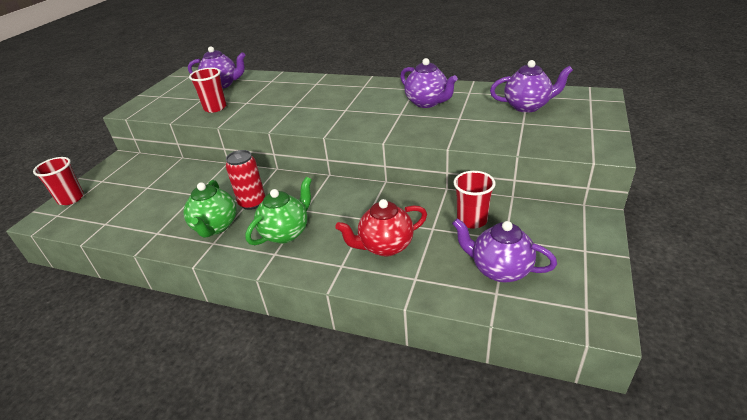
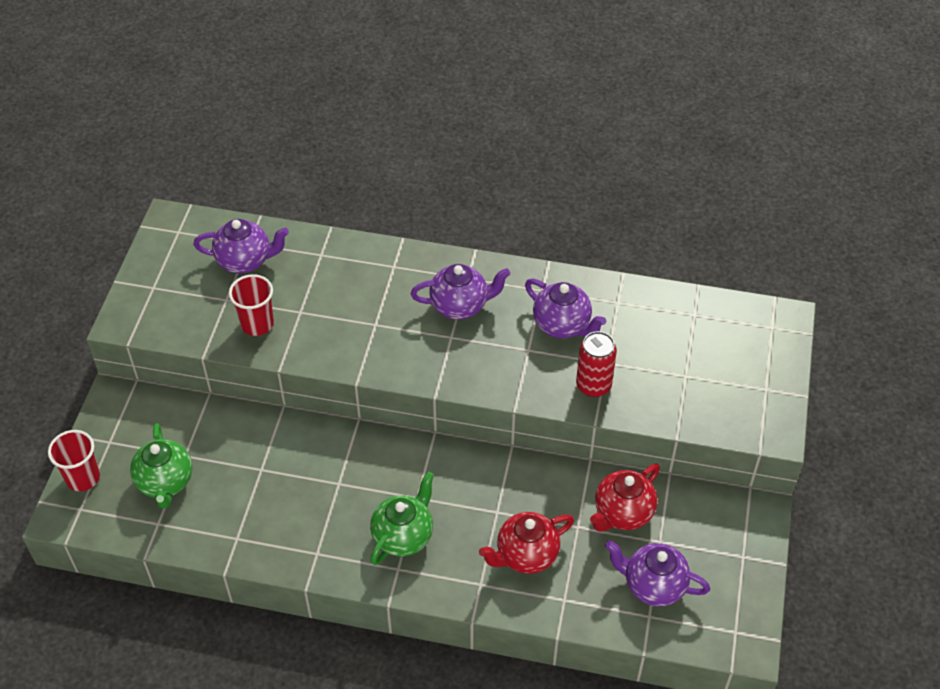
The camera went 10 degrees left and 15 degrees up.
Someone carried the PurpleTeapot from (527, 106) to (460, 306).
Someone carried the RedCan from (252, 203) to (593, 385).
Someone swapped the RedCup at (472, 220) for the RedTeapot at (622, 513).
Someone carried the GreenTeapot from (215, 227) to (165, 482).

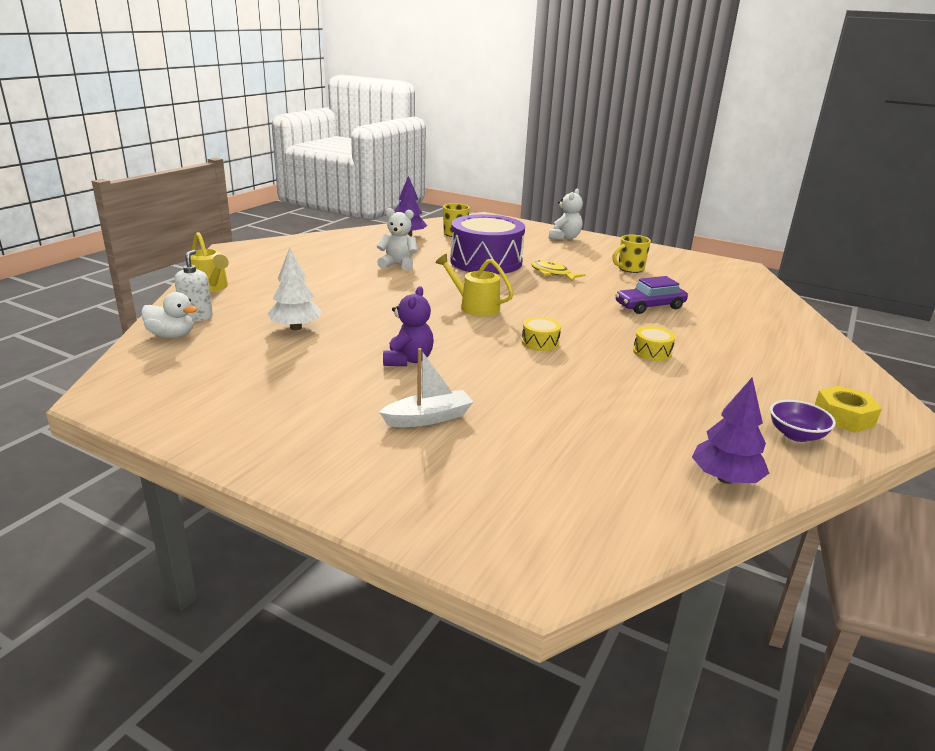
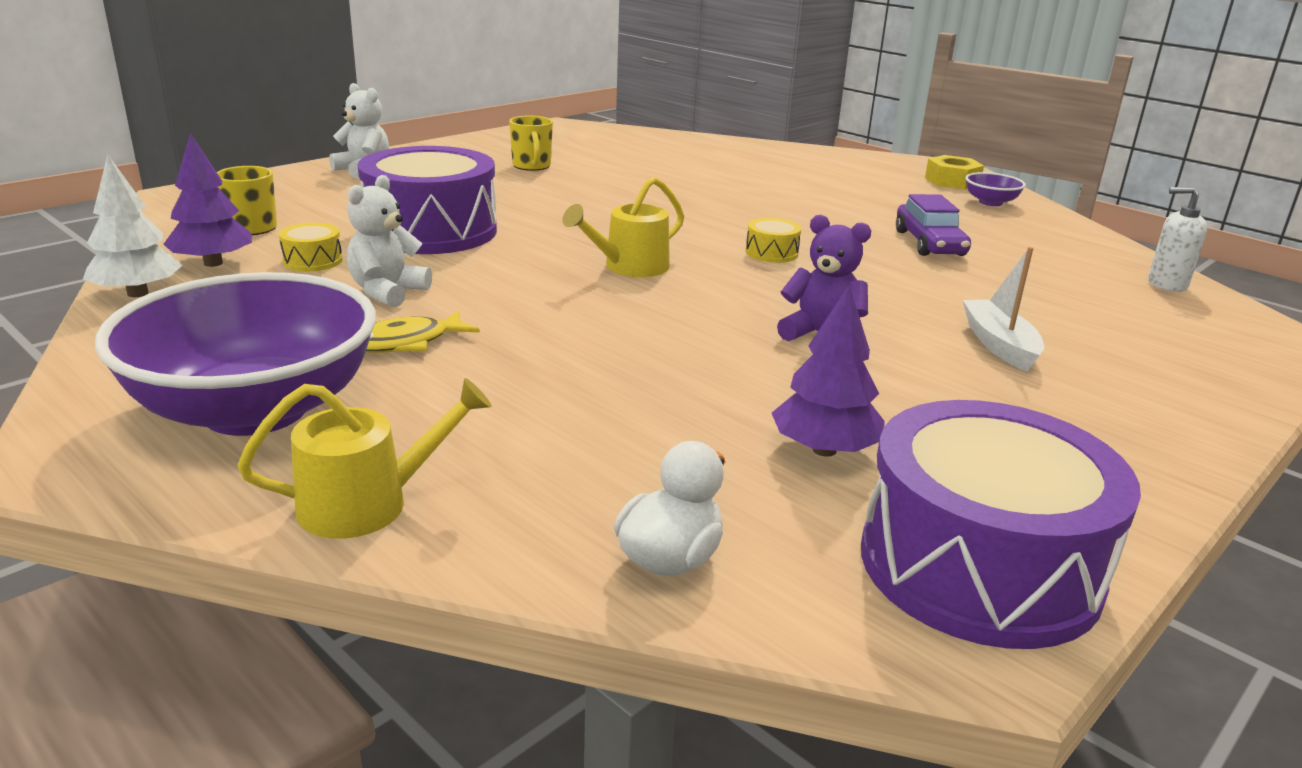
The camera went 75 degrees left and 0 degrees up.
Someone carried the WhiteTree from (296, 327) to (138, 293).
Someone carried the WhiteSoapDispenser from (197, 317) to (1166, 284).
Someone carried the YellowFish from (552, 273) to (406, 343).
Someone carried the PurpleCar from (649, 306) to (929, 243).
Someone carried the YellowDrum from (652, 352) to (312, 261).
Someone carried the PurpleTree from (725, 479) to (824, 450).
Someone put down the PurpleBowl at (255, 410).
Someone put down the PurpleDrum at (979, 566).

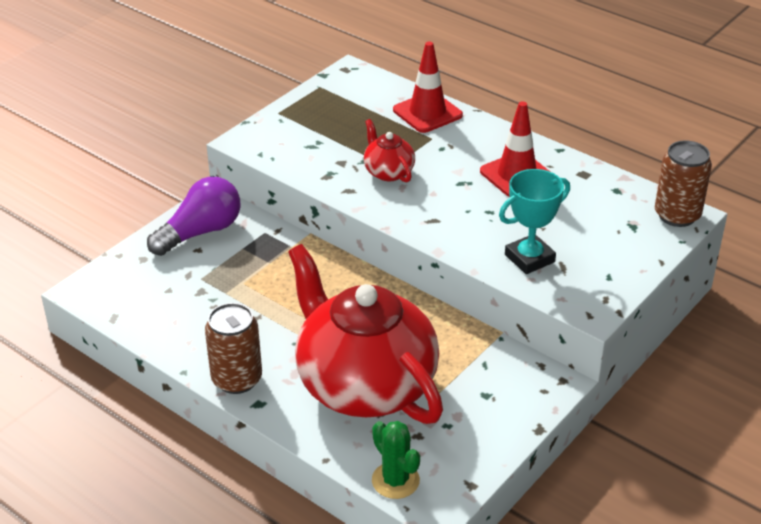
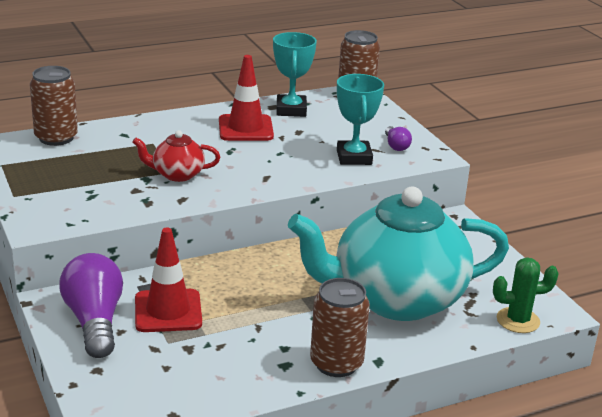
The camera went 65 degrees left and 10 degrees down.
Someone carried the RedTrafficCone from (427, 113) to (168, 311).
Someone repainted the RedTeapot at (364, 385), which became the TurquoiseTeapot at (395, 299).
Someone put down the TurquoiseTrophy at (291, 110).
Someone put down the BrownCan at (56, 138).
Someone put down the PurpleLightBulb at (396, 146).

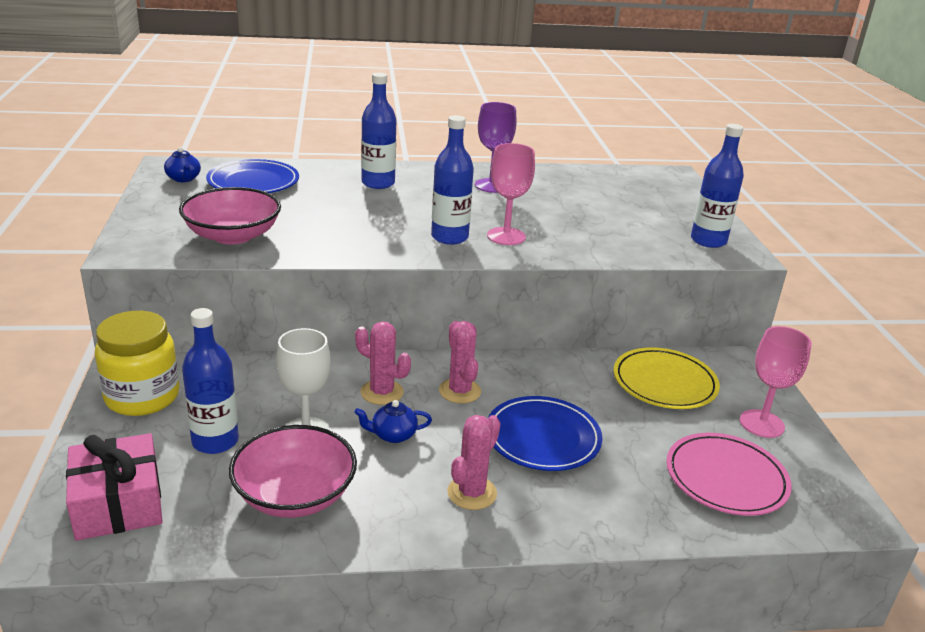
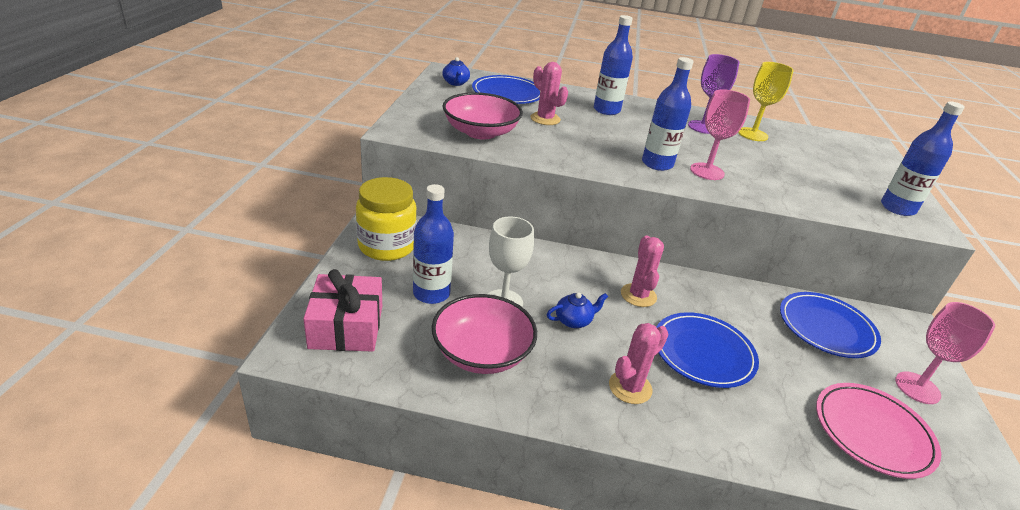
The camera went 15 degrees right and 5 degrees up.
Someone carried the PinkCactus from (382, 392) to (545, 119).
Someone repainted the YellowPlate at (664, 383), which became the BluePlate at (826, 328).
Someone rotated the BlueTeapot at (393, 435) by 150 degrees clockwise.
Someone put down the YellowGoblet at (753, 134).

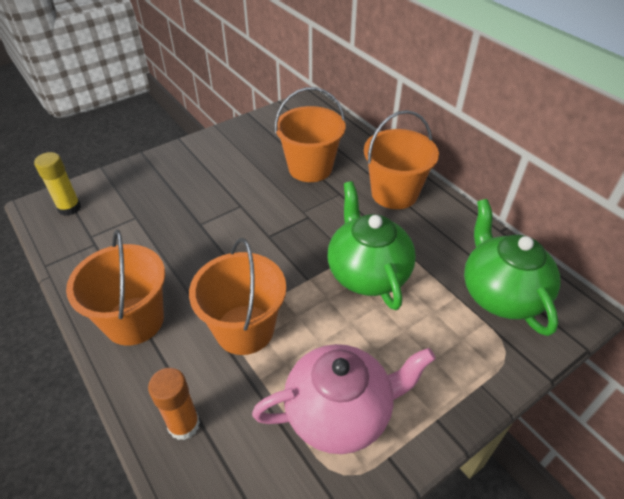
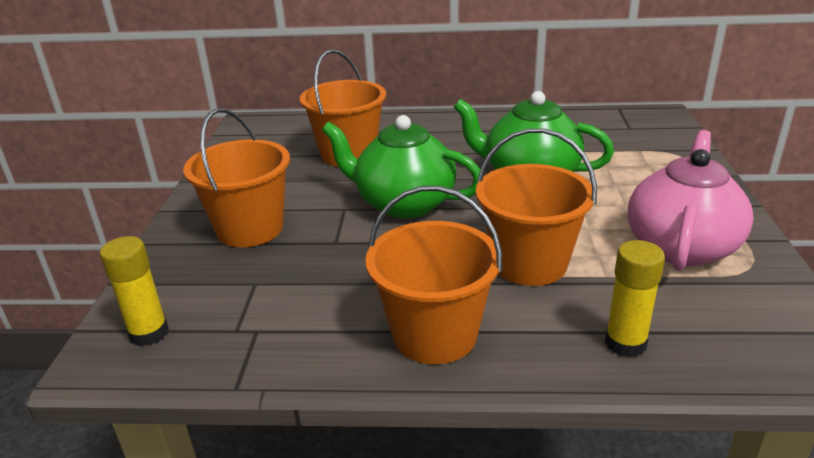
The camera went 50 degrees left and 15 degrees down.
Someone carried the OrangeBucket from (394, 193) to (250, 229).
Someone carried the GreenTeapot from (500, 294) to (403, 203).
Someone repainted the OrangeGlueStick at (184, 425), which became the YellowGlueStick at (625, 343).

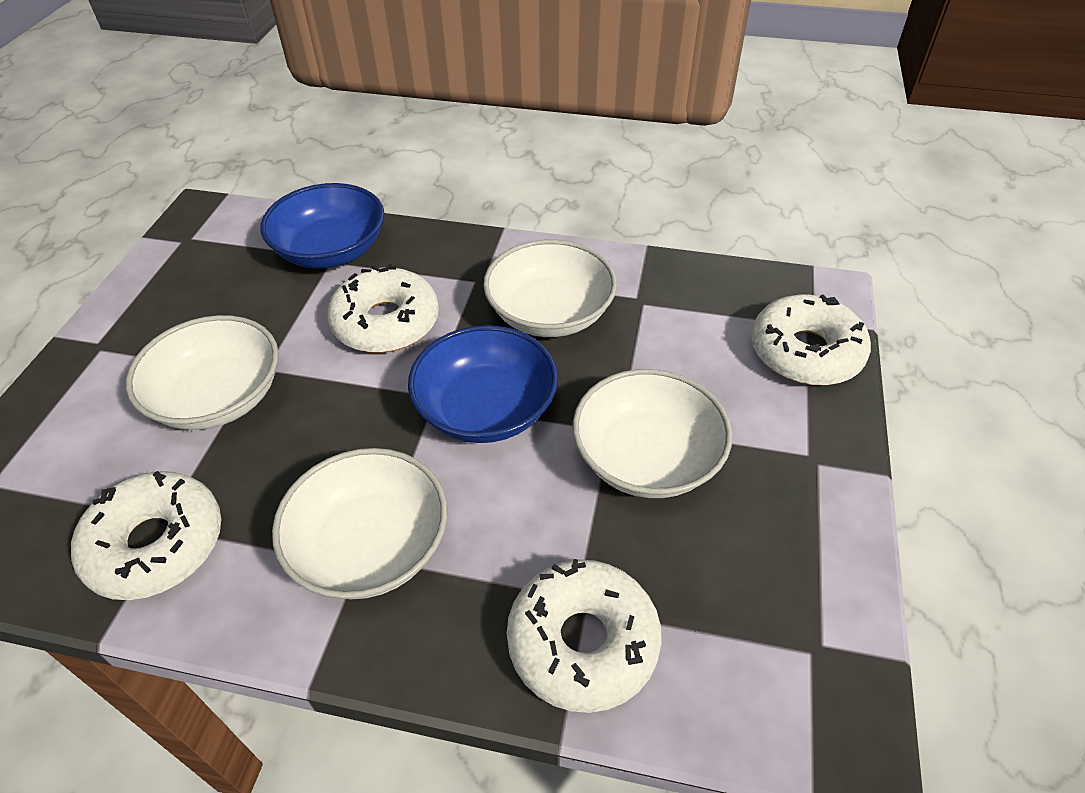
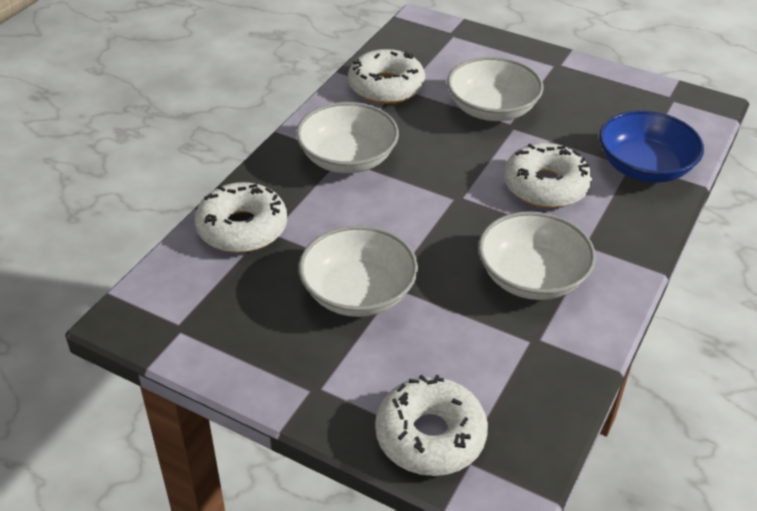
The camera went 105 degrees right and 5 degrees down.
Someone took away the BlueBowl at (486, 409).

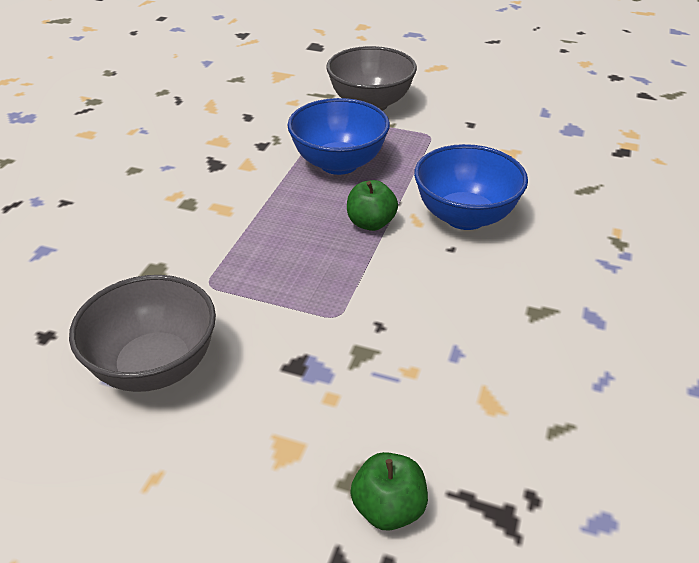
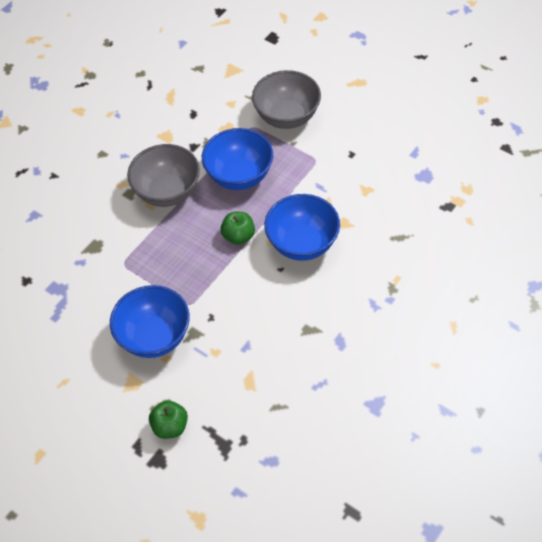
The camera went 20 degrees right and 15 degrees up.
Someone carried the GreyBowl from (155, 366) to (167, 192).
Someone put down the BlueBowl at (154, 337).

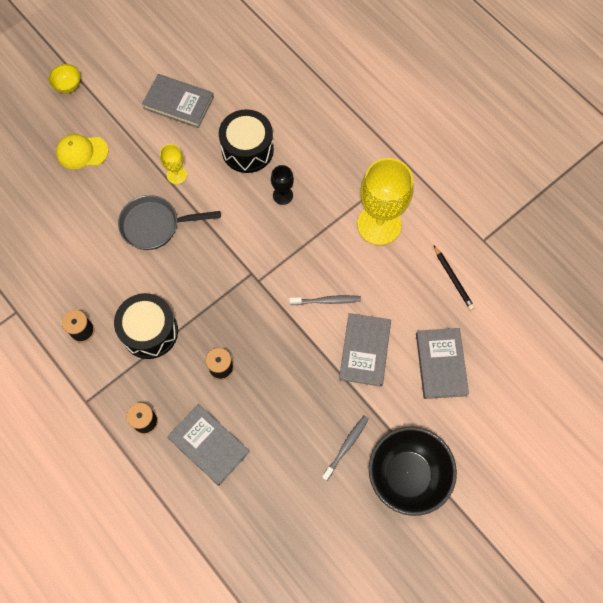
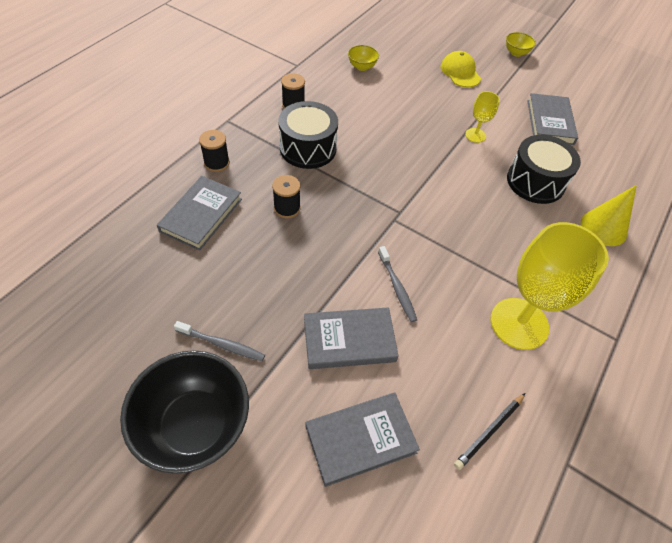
The camera went 70 degrees right and 15 degrees down.
Someone took away the BlackGoblet at (283, 195).
Someone took away the GreyPan at (155, 225).
Someone put down the YellowBowl at (362, 67).
Someone put down the YellowCone at (603, 228).

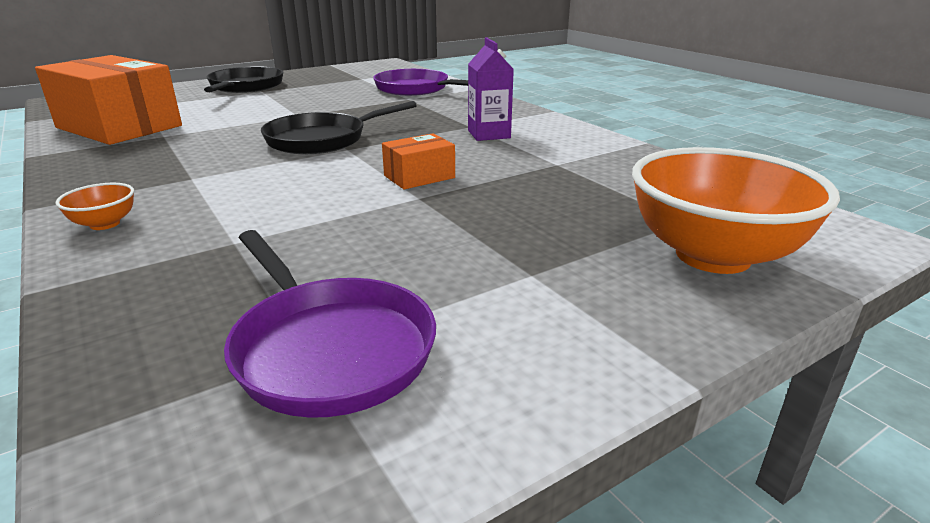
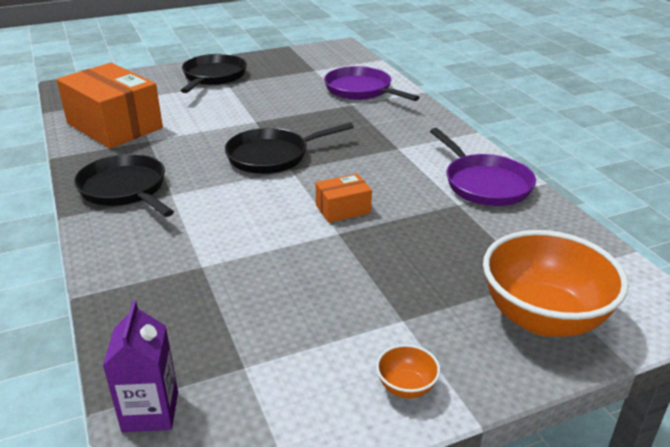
The camera went 10 degrees right and 5 degrees up.
Someone carried the PurpleCarton from (489, 134) to (150, 411).
Someone carried the OrangeBowl from (105, 224) to (406, 387).
Someone carried the PurplePan from (329, 348) to (484, 183).
Someone put down the BlackPan at (125, 189).

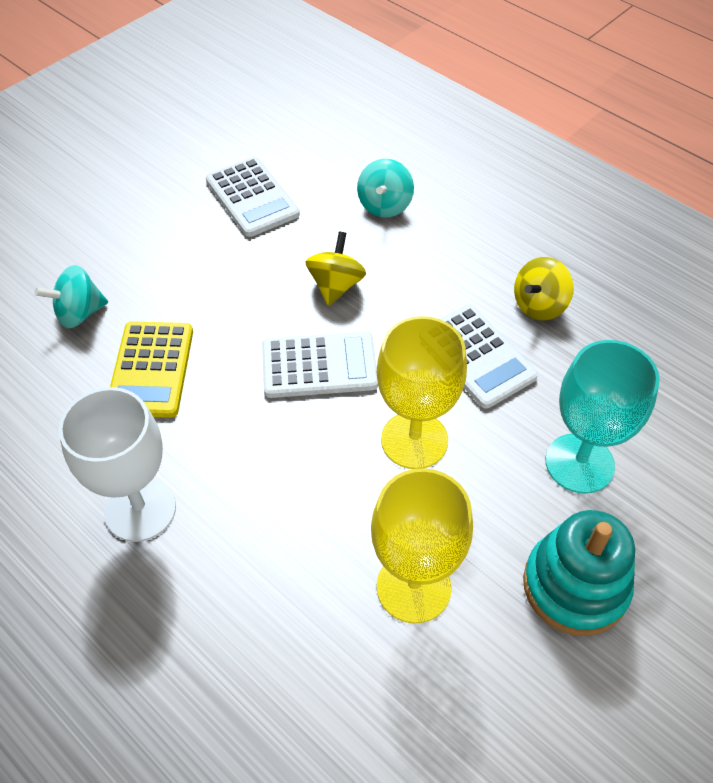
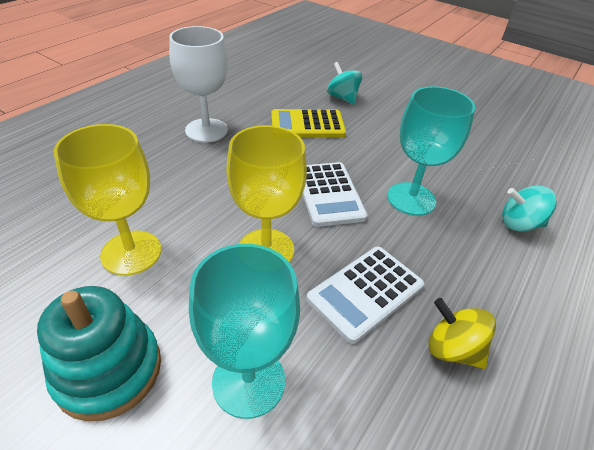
The camera went 80 degrees right and 10 degrees down.
Someone took away the WhiteCalculator at (252, 198).
Someone swapped the YellowSpinningTop at (336, 286) for the TurquoiseGoblet at (411, 199).

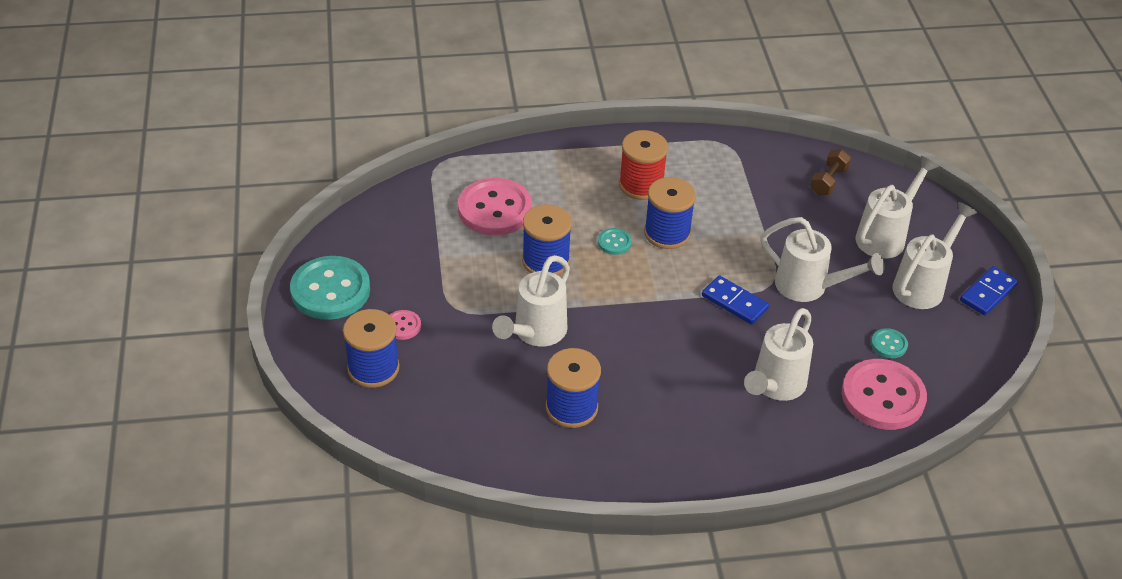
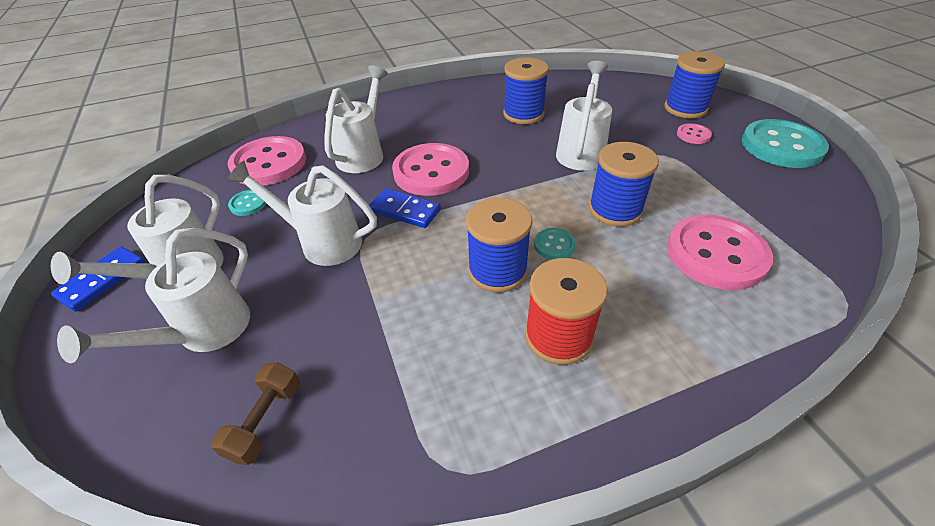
The camera went 170 degrees right and 0 degrees up.
Someone put down the PinkButton at (431, 172).

